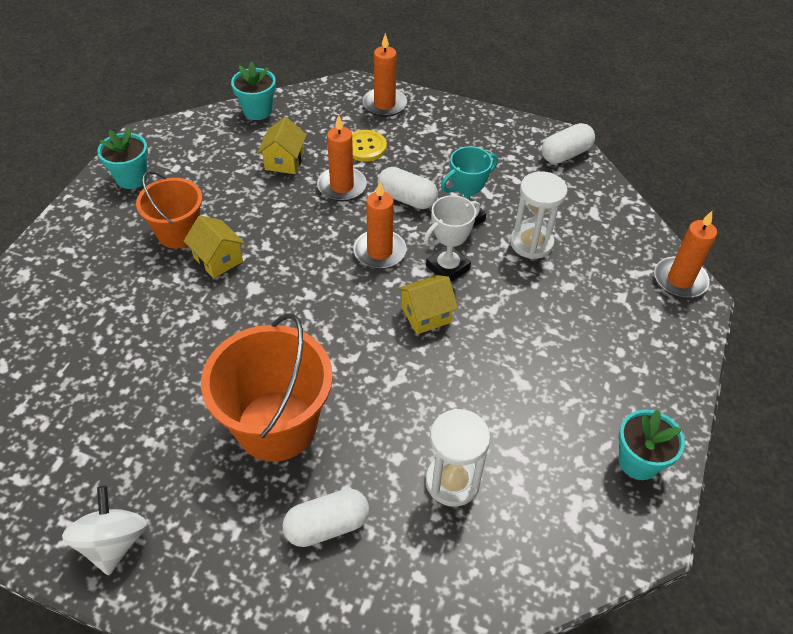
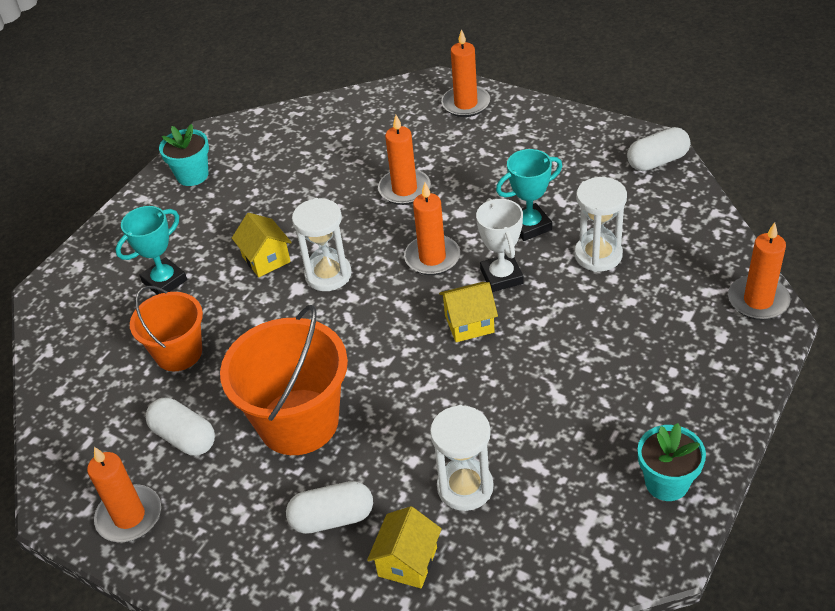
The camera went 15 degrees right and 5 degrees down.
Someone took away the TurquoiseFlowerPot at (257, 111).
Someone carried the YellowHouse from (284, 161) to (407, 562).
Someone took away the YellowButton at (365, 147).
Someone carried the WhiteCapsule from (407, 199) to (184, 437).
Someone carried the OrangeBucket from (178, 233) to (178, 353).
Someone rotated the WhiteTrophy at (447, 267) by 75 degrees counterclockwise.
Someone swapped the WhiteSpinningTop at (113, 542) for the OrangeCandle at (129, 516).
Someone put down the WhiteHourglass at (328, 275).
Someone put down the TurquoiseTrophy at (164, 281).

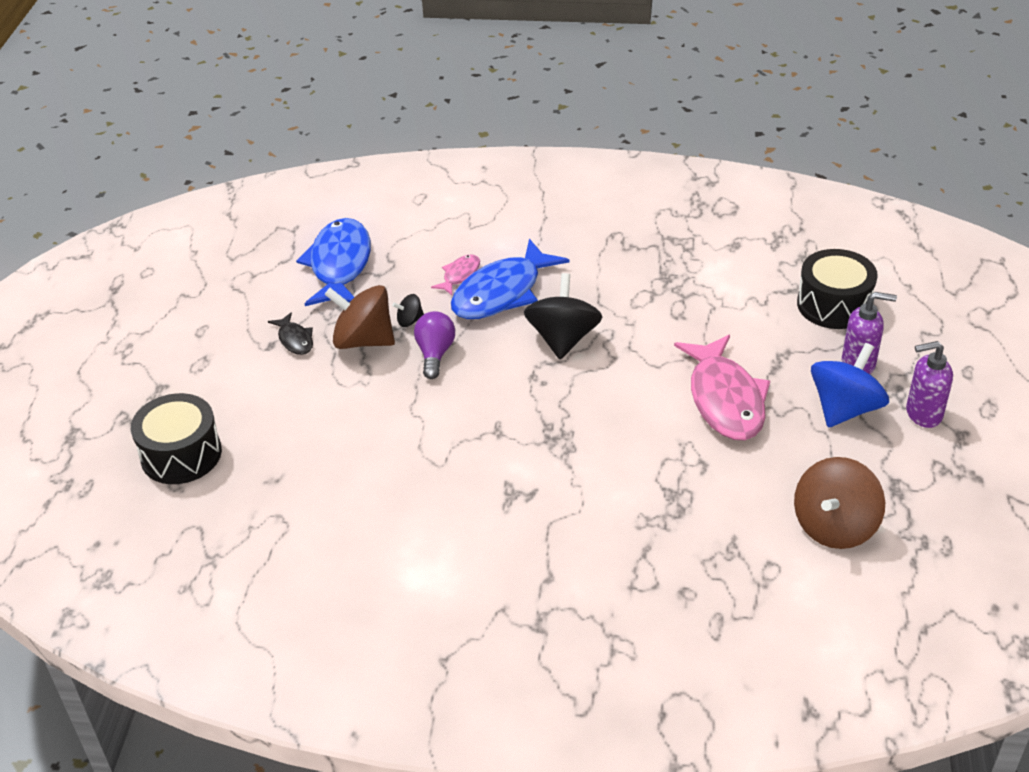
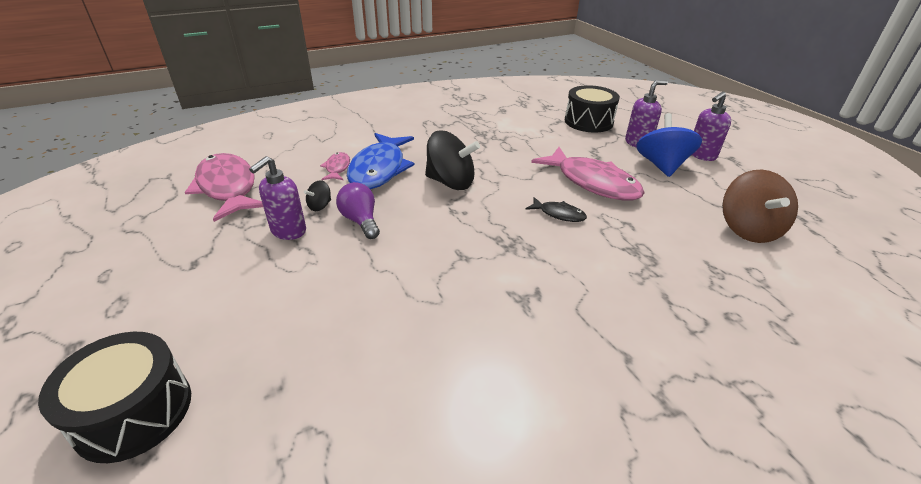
The camera went 35 degrees left and 5 degrees down.
Someone repainted the BlueFish at (339, 265), which became the PinkFish at (227, 188).
Someone rotated the BlackSpinningTop at (563, 339) by 135 degrees clockwise.
Someone swapped the BrownSpinningTop at (363, 340) for the PurpleSoapDispenser at (288, 231).
Someone carried the BlackFish from (295, 340) to (559, 214).

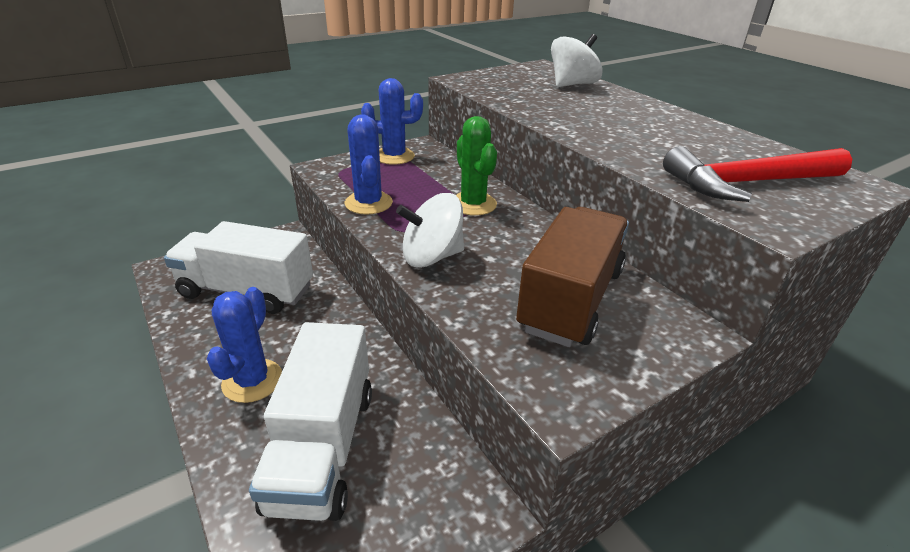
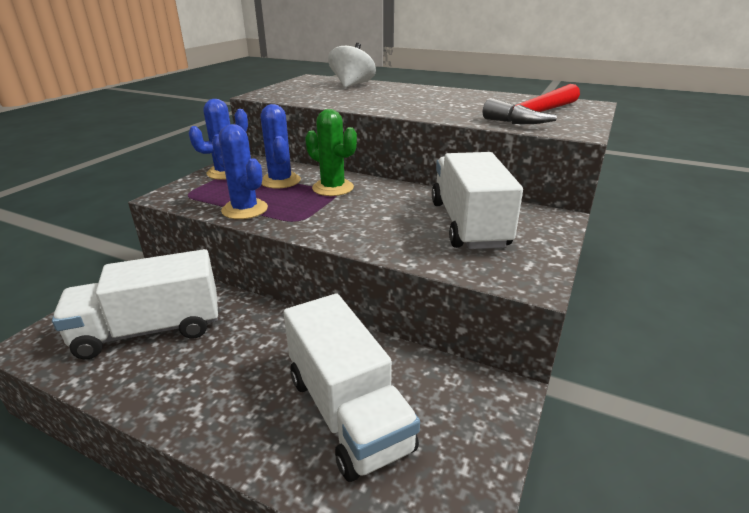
The camera went 30 degrees left and 5 degrees down.
Someone took away the WhiteSpinningTop at (432, 257).
Someone repainted the BrownTruck at (571, 299), which became the WhiteTruck at (468, 224).
Someone carried the BlueCactus from (252, 381) to (280, 181).

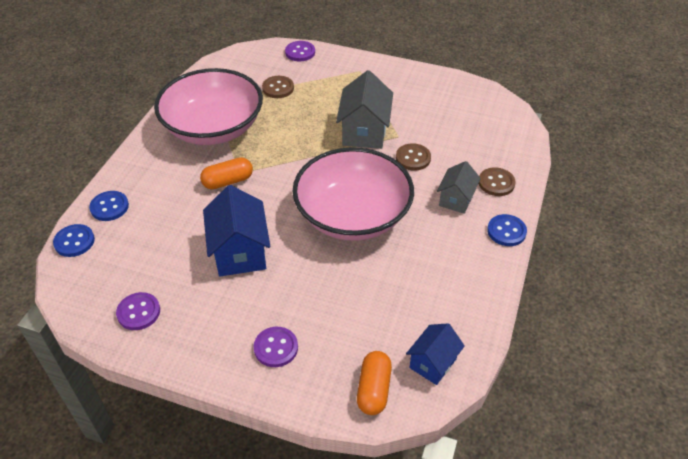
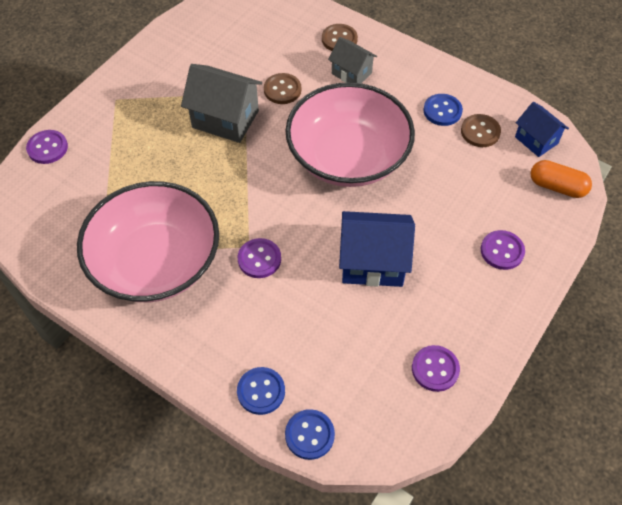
The camera went 75 degrees left and 10 degrees up.
Someone carried the BrownButton from (278, 88) to (480, 132).
Someone swapped the OrangeCapsule at (228, 181) for the PurpleButton at (259, 259).
Someone carried the BlueButton from (506, 231) to (442, 111).

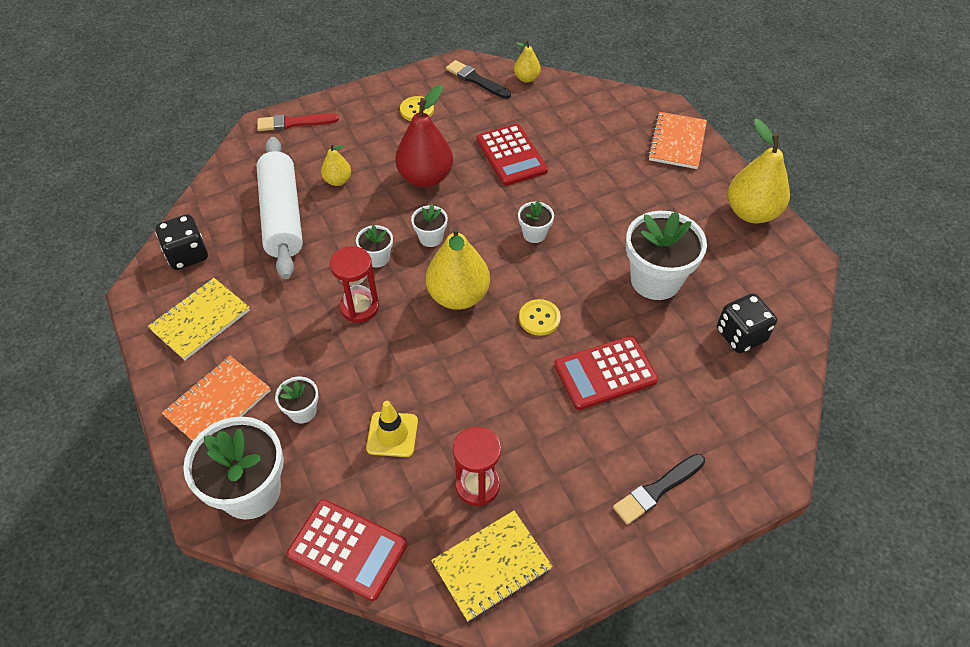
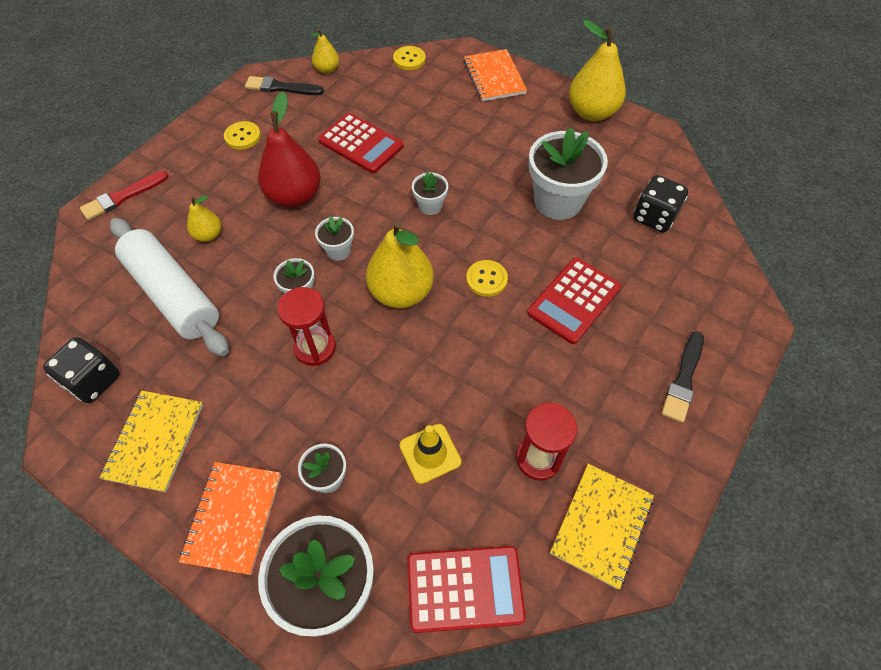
The camera went 30 degrees left and 5 degrees up.
Someone put down the YellowButton at (409, 59).

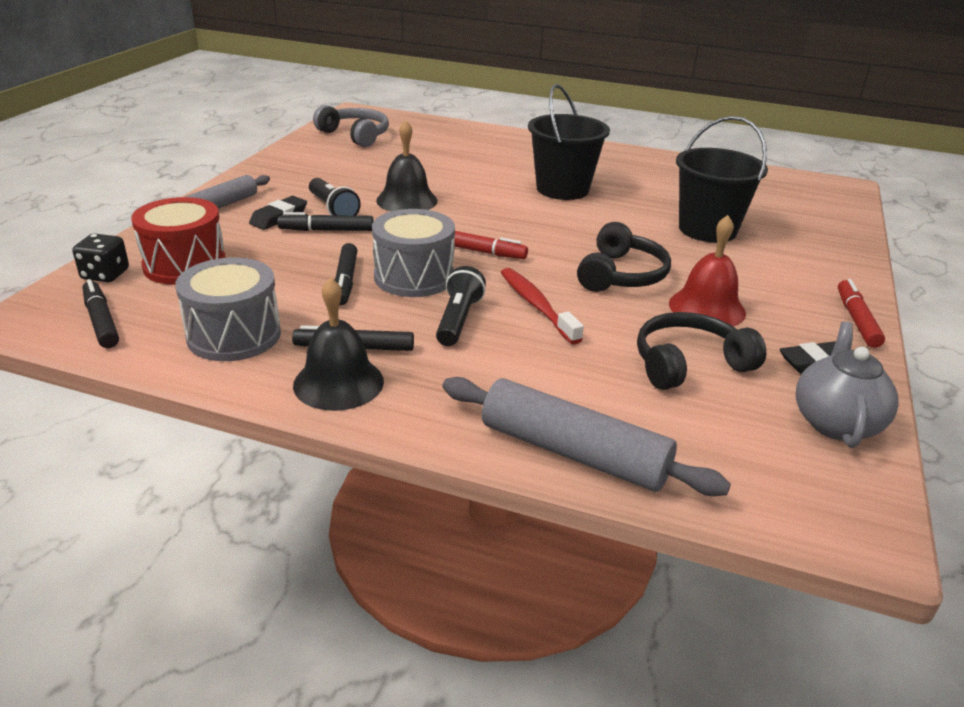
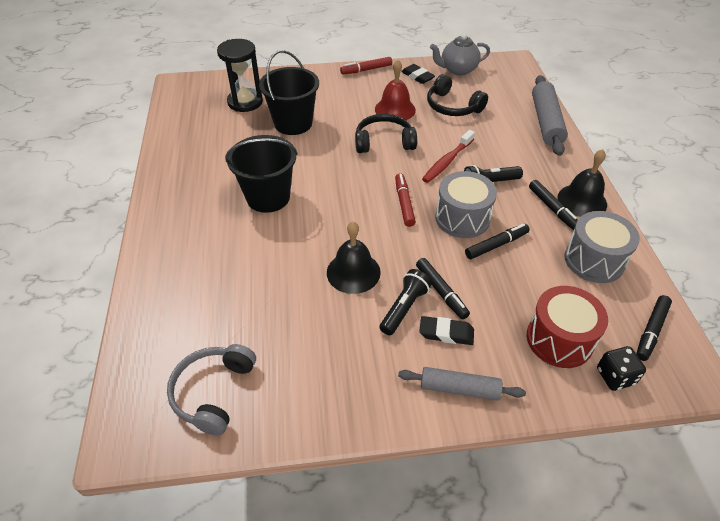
The camera went 115 degrees left and 15 degrees up.
Someone put down the BlackHourglass at (245, 102).

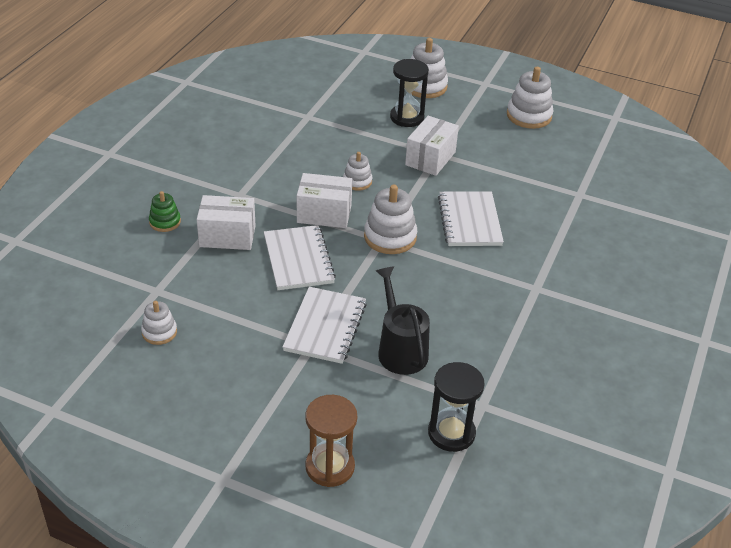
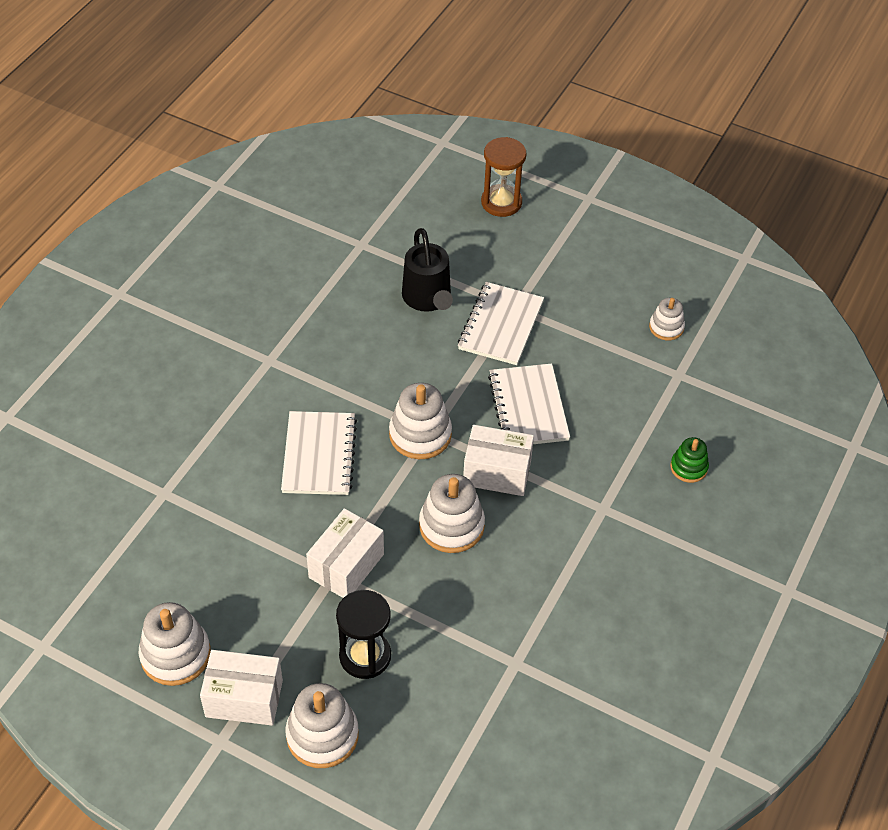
The camera went 175 degrees left and 10 degrees up.
Someone scaled the WhiteStackingToy at (357, 181) by 1.69.
Someone carried the WhiteBox from (227, 236) to (244, 698).
Someone took away the BlackHourglass at (451, 433).

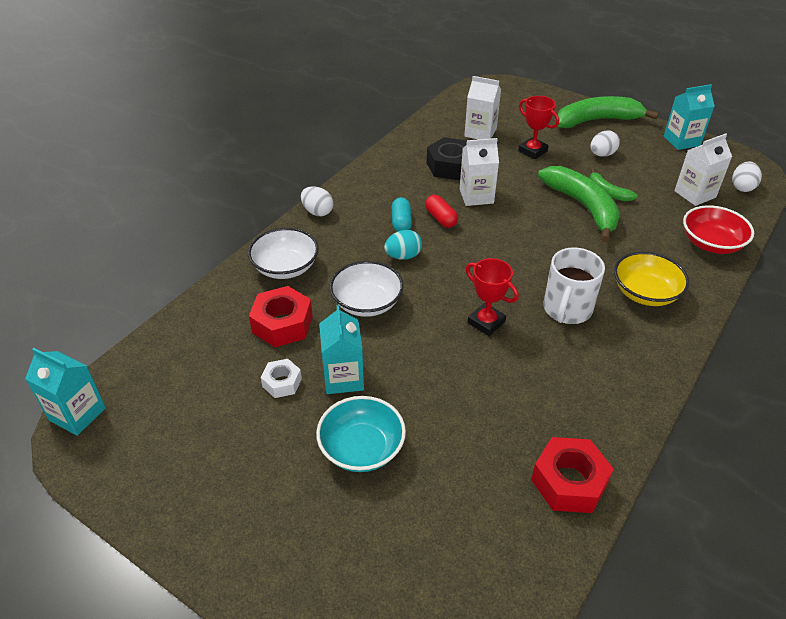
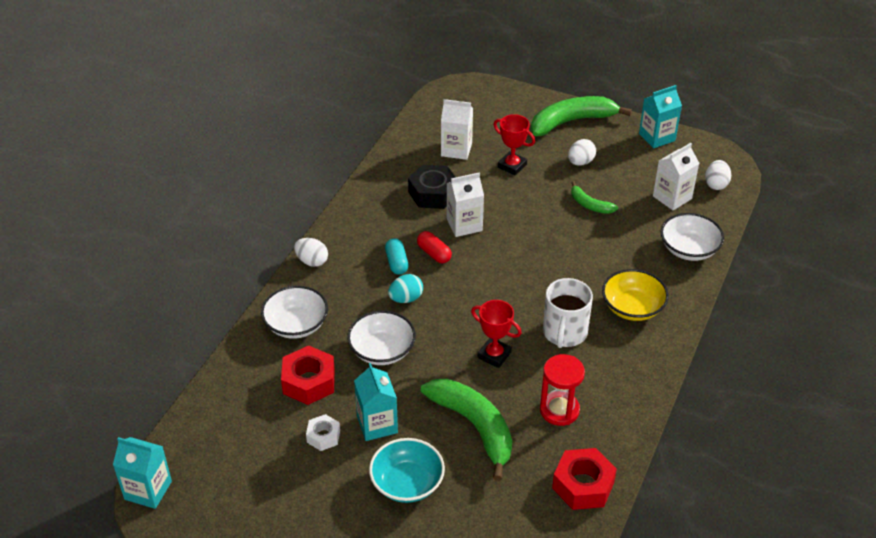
The camera went 10 degrees left and 0 degrees up.
Someone carried the GreenBanana from (583, 207) to (474, 426).
Someone repainted the RedBowl at (711, 243), which became the WhiteBowl at (689, 249).
Someone put down the RedHourglass at (559, 410).

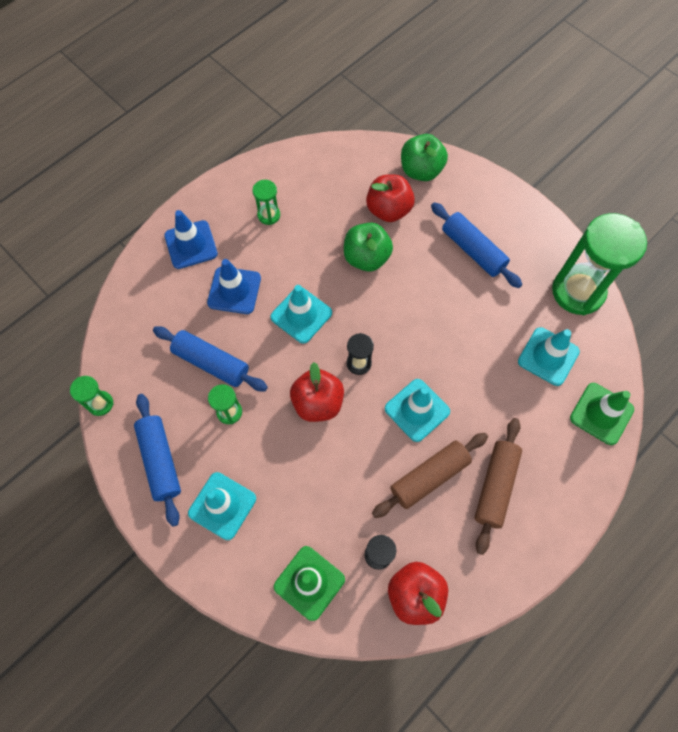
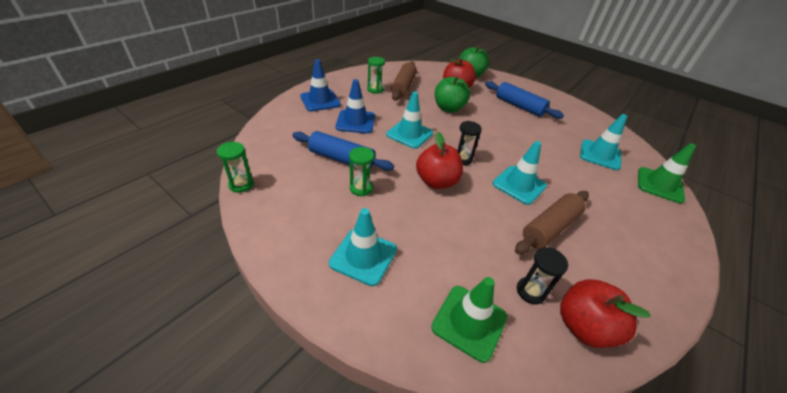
The camera went 10 degrees left and 25 degrees down.
Someone took away the GreenHourglass at (578, 291).
Someone took away the BlueRollingPin at (160, 460).
Someone carried the BrownRollingPin from (495, 486) to (403, 87).

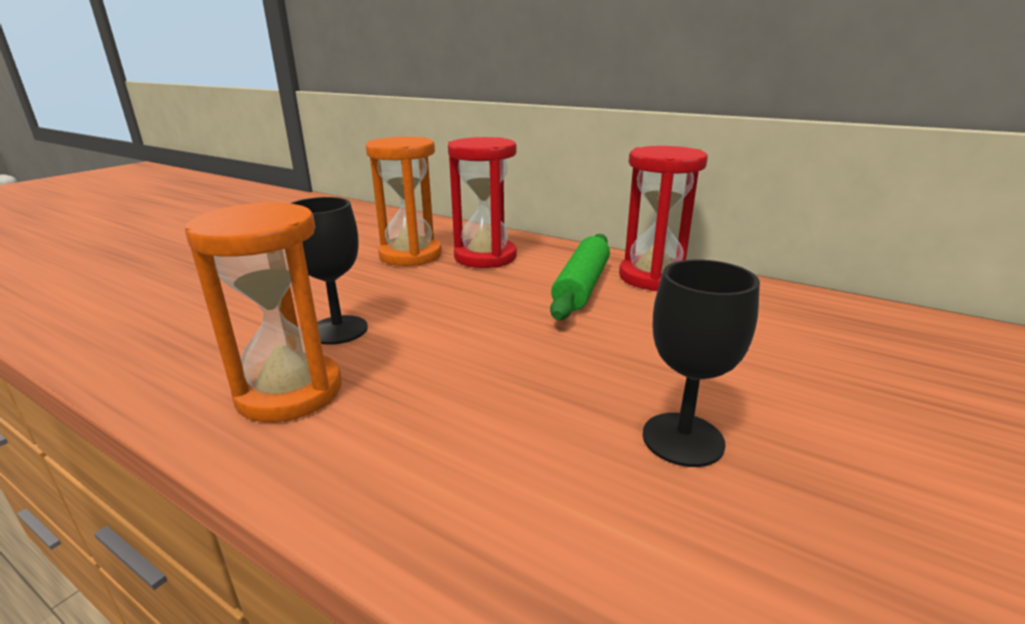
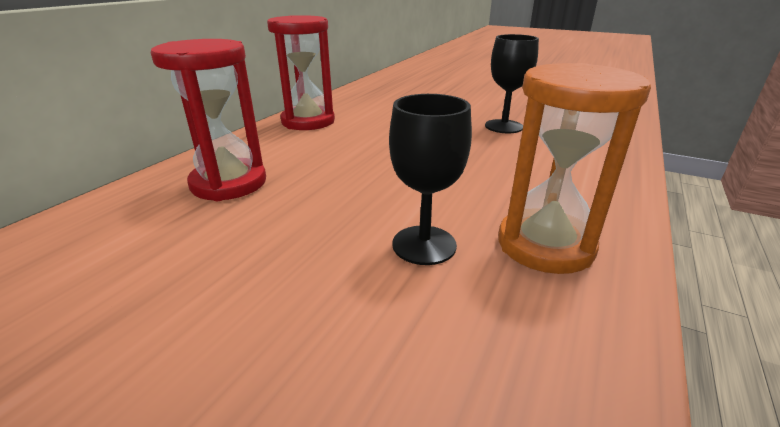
The camera went 95 degrees left and 5 degrees up.
Someone took away the OrangeHourglass at (410, 255).
Someone took away the GreenRollingPin at (582, 286).

